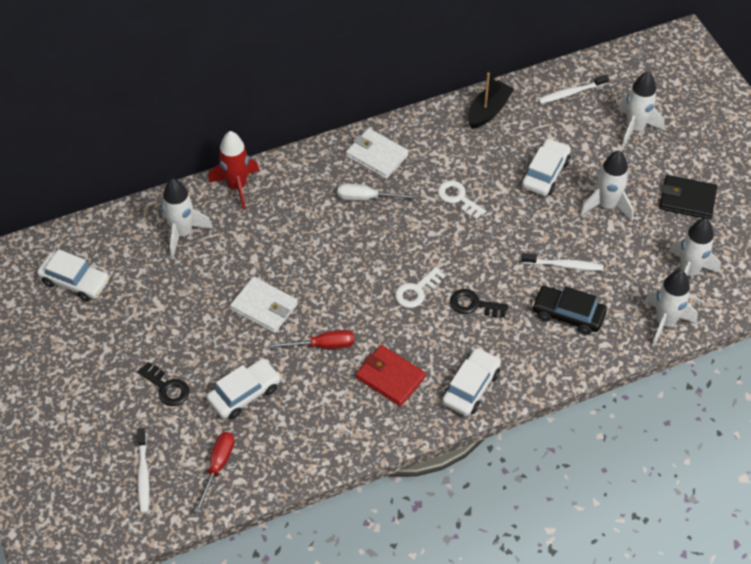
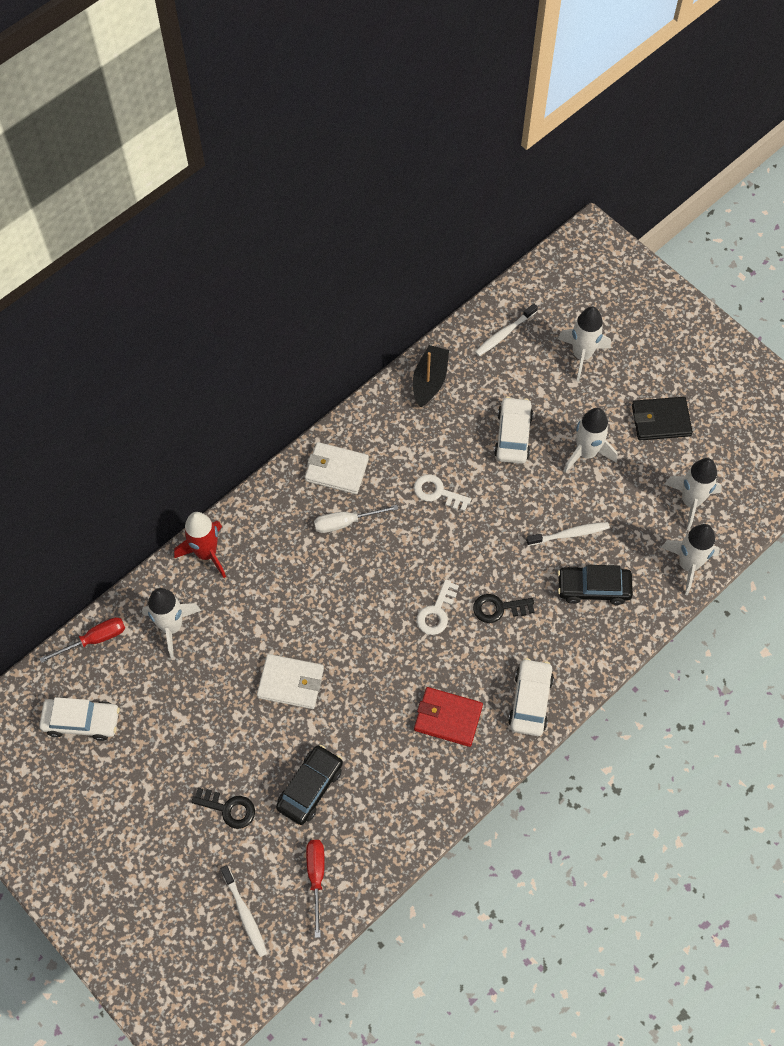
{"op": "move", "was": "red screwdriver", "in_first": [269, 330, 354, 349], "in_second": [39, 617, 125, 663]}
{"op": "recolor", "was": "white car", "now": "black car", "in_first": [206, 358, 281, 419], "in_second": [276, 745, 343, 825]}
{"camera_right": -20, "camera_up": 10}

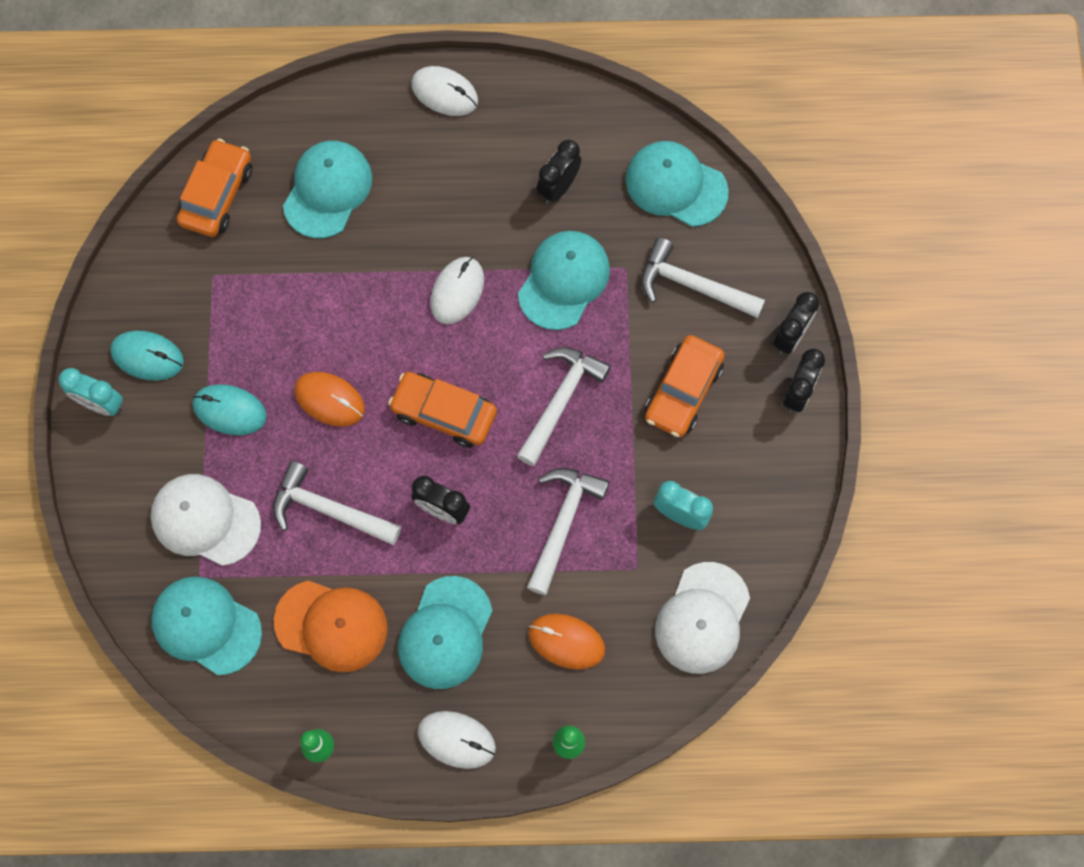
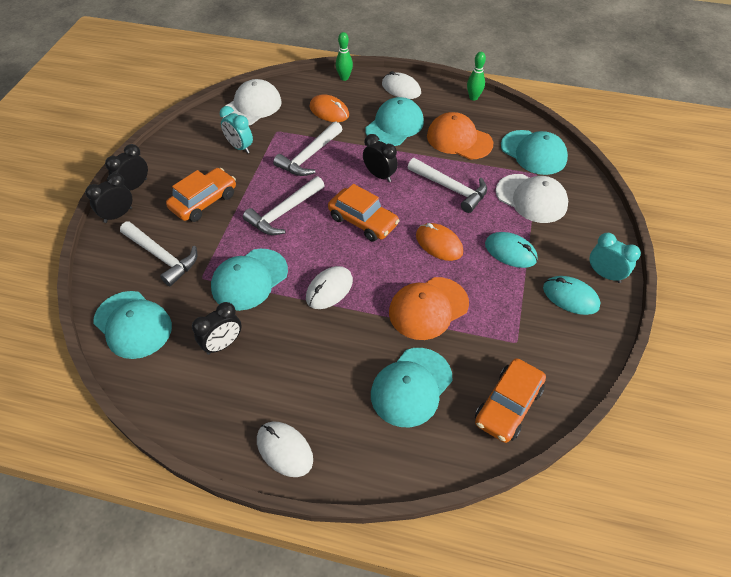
{"op": "insert", "now": "orange cap", "in_second": [389, 277, 469, 340]}
{"camera_right": -165, "camera_up": -20}

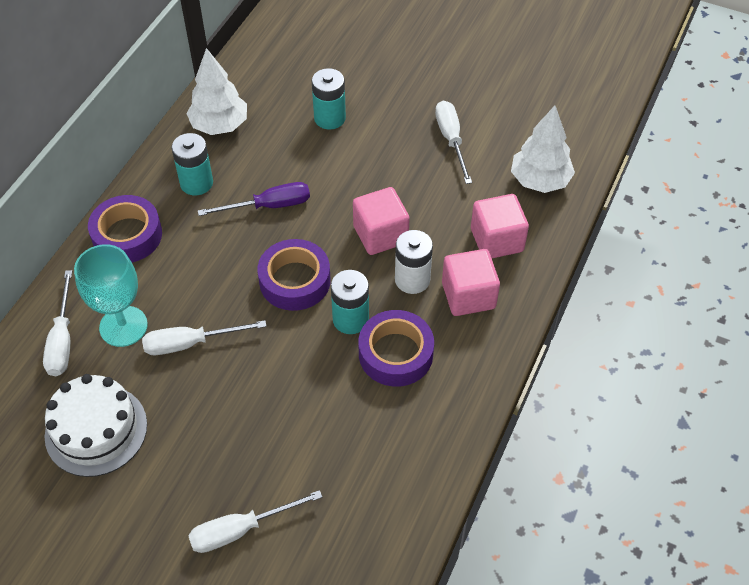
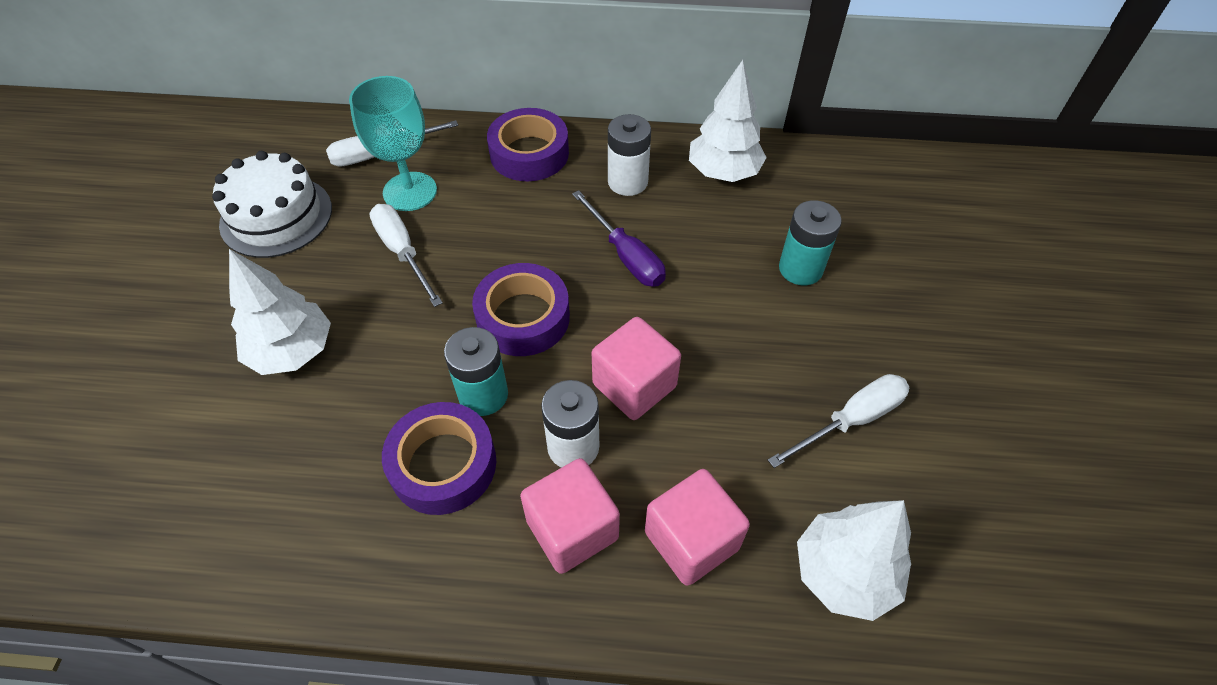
{"op": "recolor", "was": "turquoise battery", "now": "white battery", "in_first": [171, 133, 213, 195], "in_second": [608, 114, 651, 196]}
{"op": "delete", "was": "white screwdriver", "in_first": [188, 490, 322, 553]}
{"op": "insert", "now": "white tree", "in_second": [229, 249, 331, 375]}
{"camera_right": 70, "camera_up": 0}

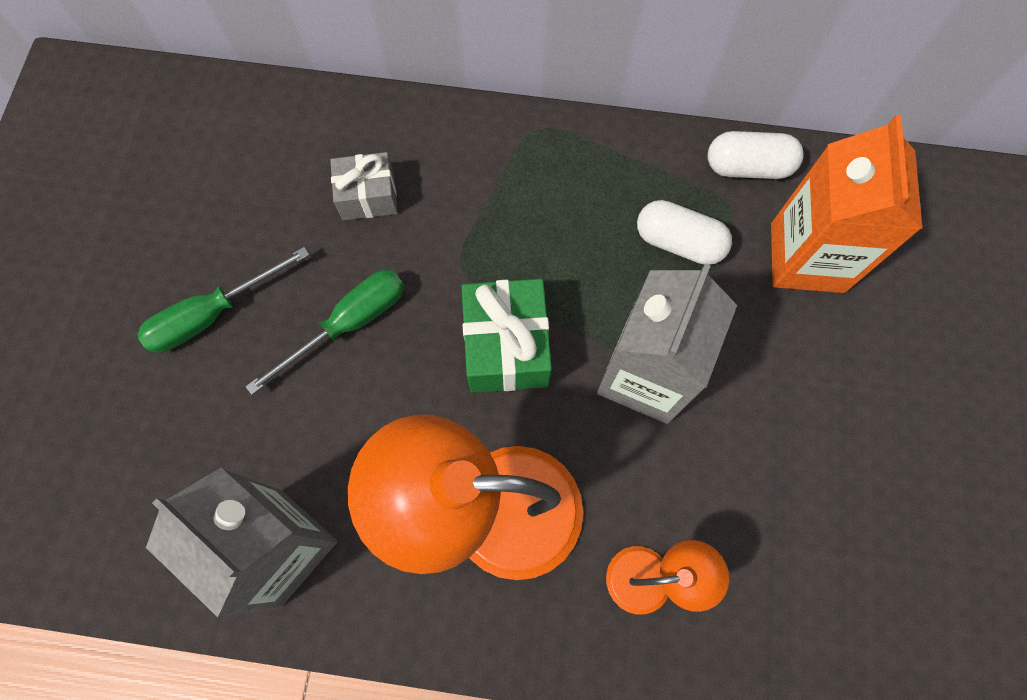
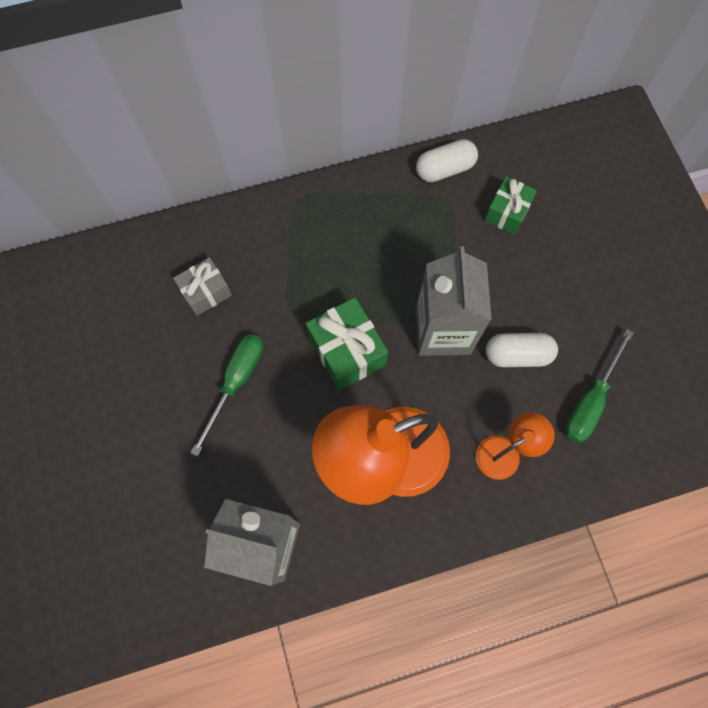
{"op": "replace", "was": "orange carton", "now": "green gift", "in_first": [771, 115, 922, 293], "in_second": [485, 177, 537, 235]}
{"op": "move", "was": "white capsule", "in_first": [637, 200, 732, 265], "in_second": [486, 333, 558, 367]}
{"op": "move", "was": "green screwdriver", "in_first": [138, 247, 309, 353], "in_second": [565, 329, 634, 443]}
{"camera_right": -25, "camera_up": 0}

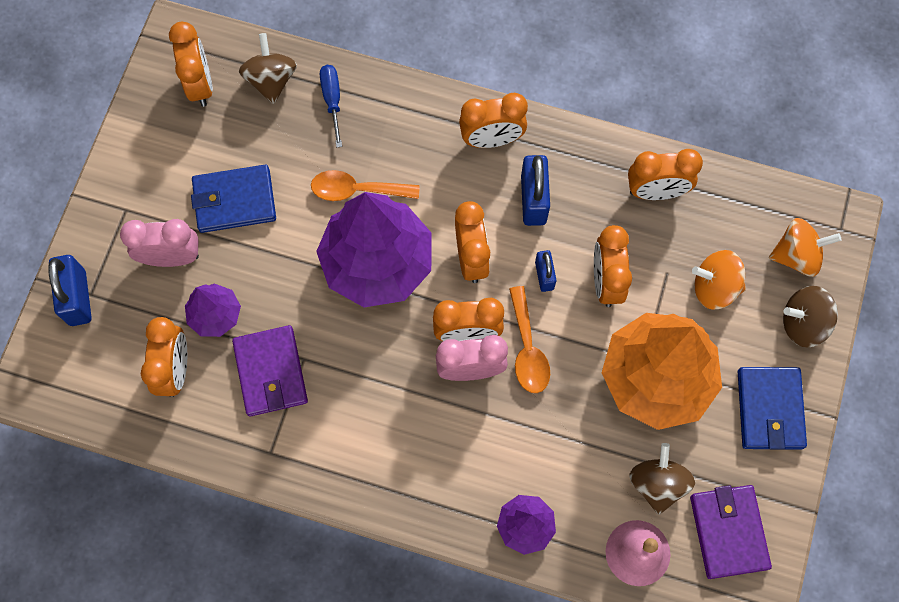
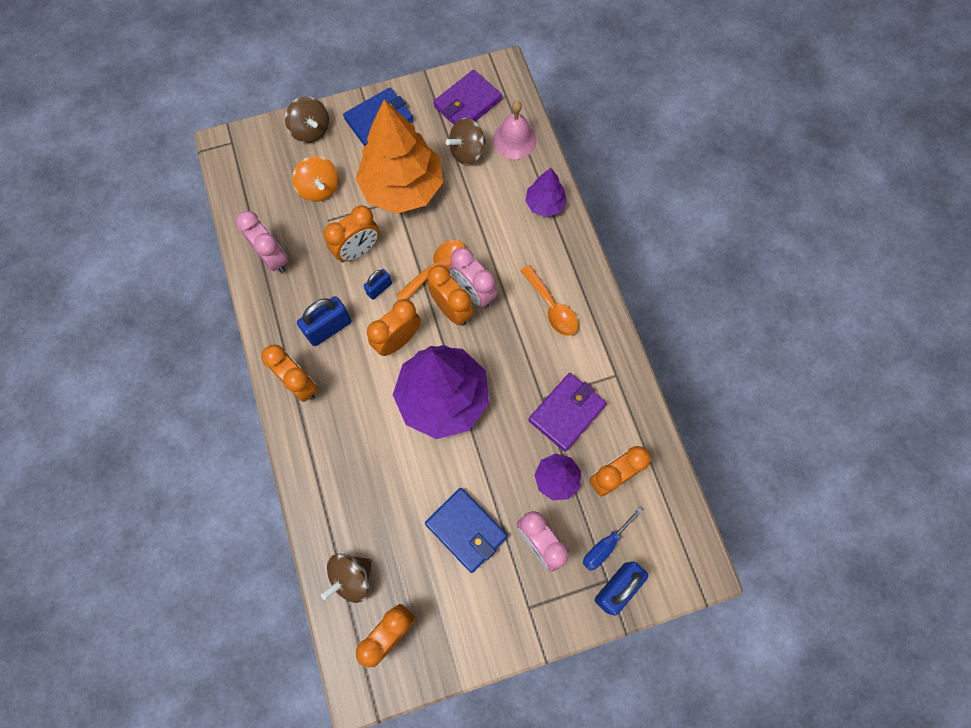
{"op": "move", "was": "blue screwdriver", "in_first": [320, 65, 342, 148], "in_second": [583, 507, 643, 570]}
{"op": "recolor", "was": "orange clock", "now": "pink clock", "in_first": [628, 149, 703, 200], "in_second": [236, 211, 288, 273]}
{"op": "move", "was": "orange spoon", "in_first": [311, 170, 420, 201], "in_second": [520, 265, 578, 336]}
{"op": "delete", "was": "orange spinning top", "in_first": [769, 218, 841, 277]}
{"camera_right": -125, "camera_up": 0}

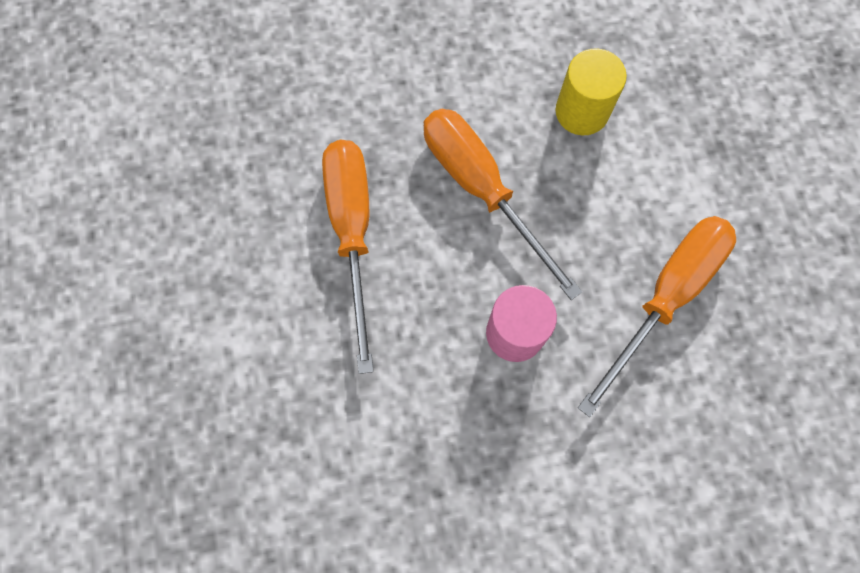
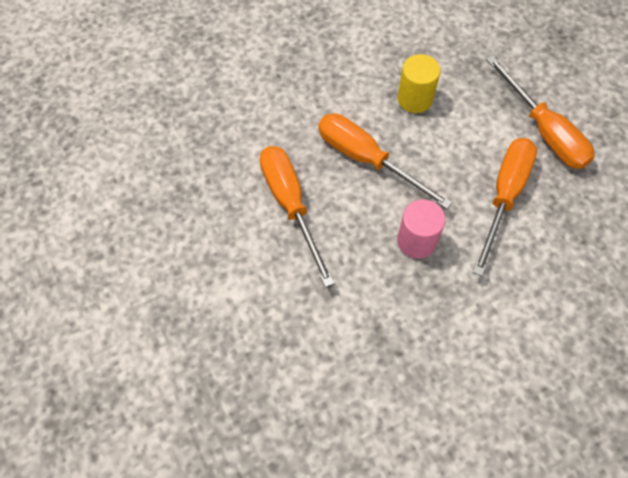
{"op": "insert", "now": "orange screwdriver", "in_second": [487, 56, 594, 169]}
{"camera_right": -15, "camera_up": -10}

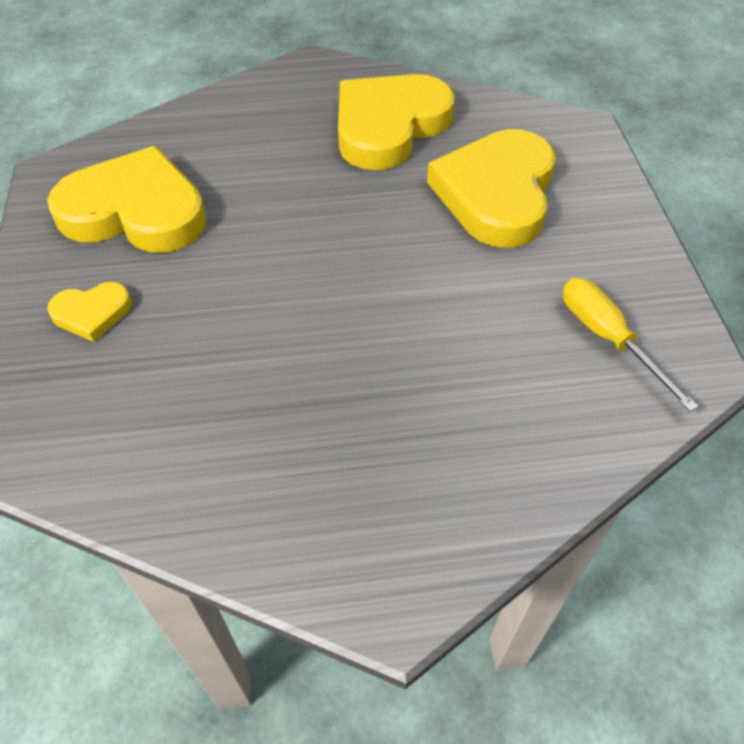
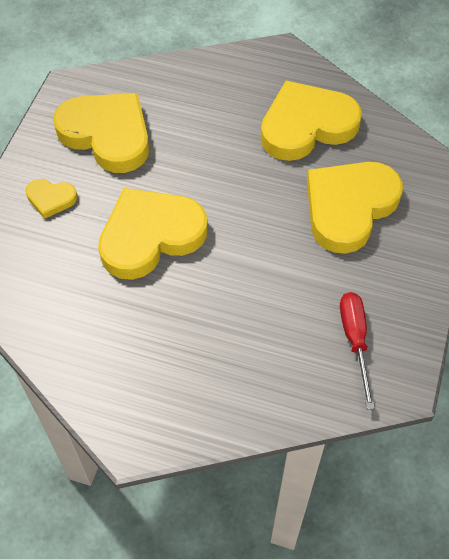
{"op": "recolor", "was": "yellow screwdriver", "now": "red screwdriver", "in_first": [563, 278, 699, 412], "in_second": [340, 292, 375, 409]}
{"op": "insert", "now": "yellow heart", "in_second": [98, 188, 208, 280]}
{"camera_right": 25, "camera_up": 5}

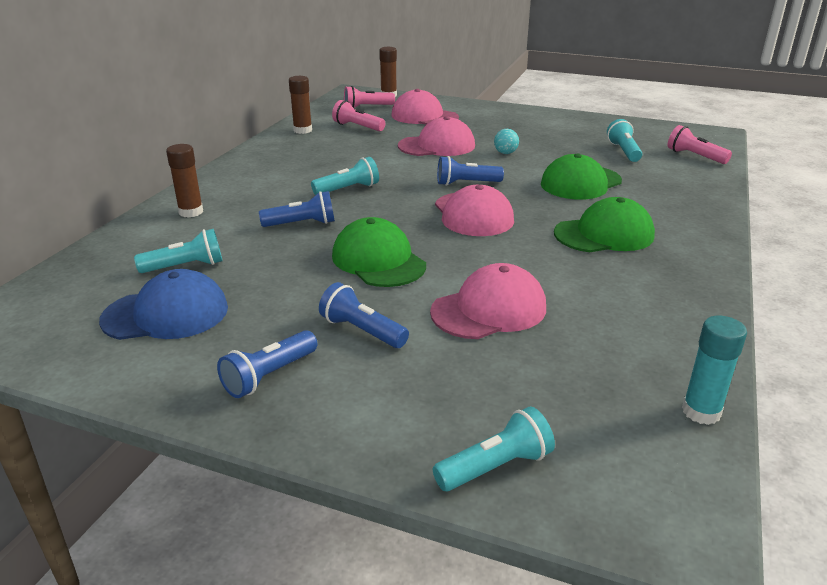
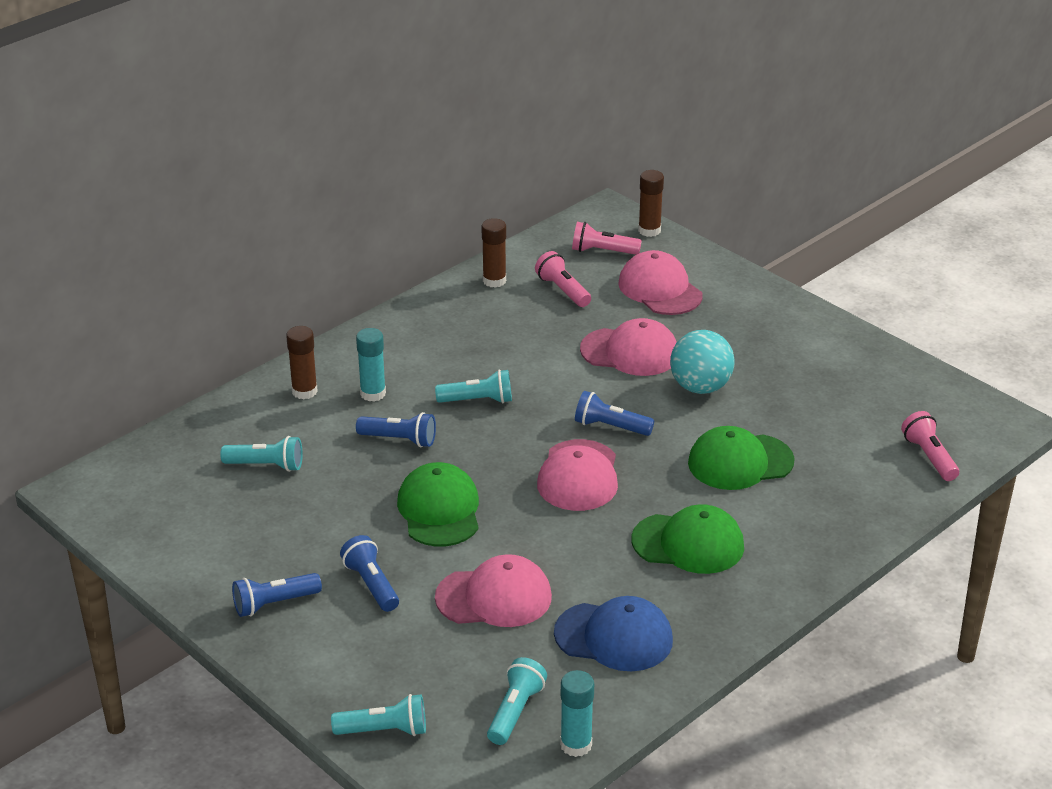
{"op": "move", "was": "turquoise flashlight", "in_first": [607, 119, 642, 162], "in_second": [487, 657, 547, 745]}
{"op": "resize", "was": "turquoise ball", "in_first": [494, 129, 519, 154], "in_second": [670, 330, 735, 394], "ratio": 2.01}
{"op": "move", "was": "blue cap", "in_first": [99, 269, 228, 340], "in_second": [554, 596, 673, 671]}
{"op": "insert", "now": "turquoise glue stick", "in_second": [356, 328, 386, 402]}
{"camera_right": 25, "camera_up": 5}

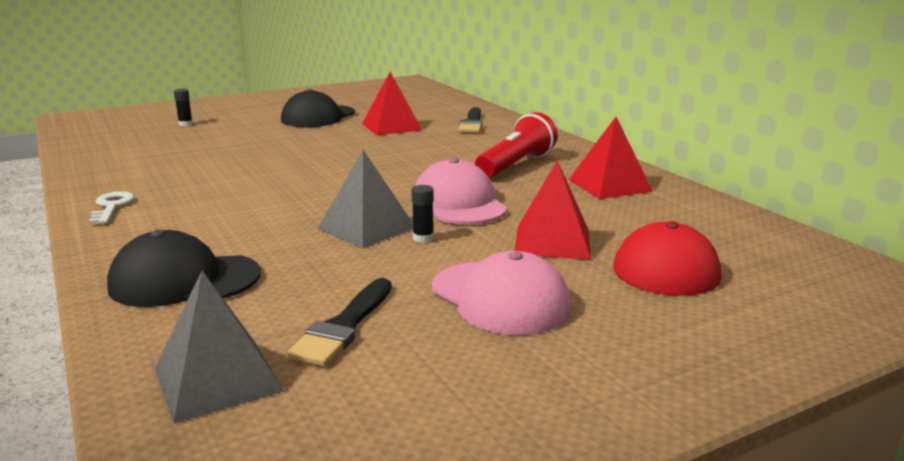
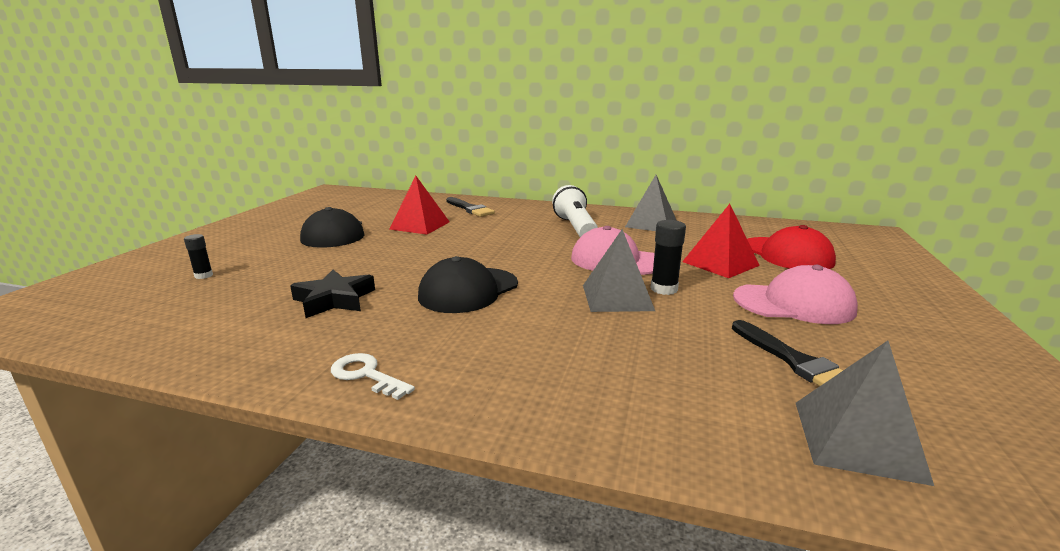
{"op": "recolor", "was": "red flashlight", "now": "white flashlight", "in_first": [475, 112, 558, 178], "in_second": [552, 185, 598, 237]}
{"op": "recolor", "was": "red pyramid", "now": "grey pyramid", "in_first": [569, 117, 653, 199], "in_second": [625, 175, 677, 231]}
{"op": "resize", "was": "black glue stick", "in_first": [412, 185, 434, 243], "in_second": [651, 220, 686, 295], "ratio": 1.56}
{"op": "move", "was": "black cap", "in_first": [107, 230, 261, 307], "in_second": [418, 256, 518, 313]}
{"op": "insert", "now": "black star", "in_second": [290, 270, 375, 318]}
{"camera_right": -45, "camera_up": 0}

